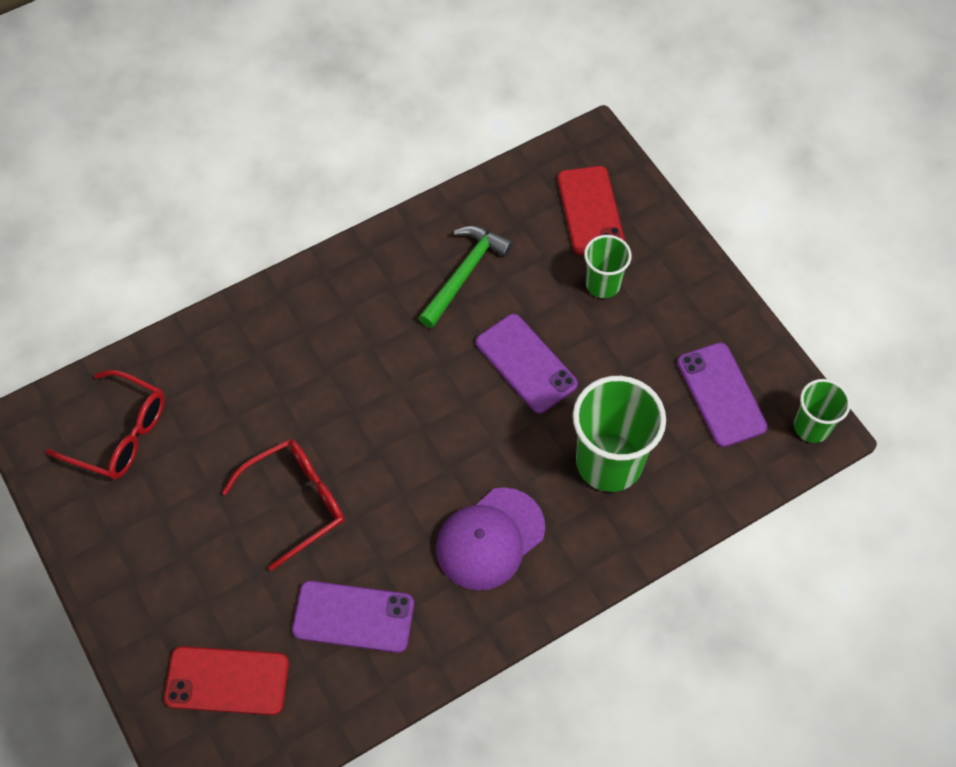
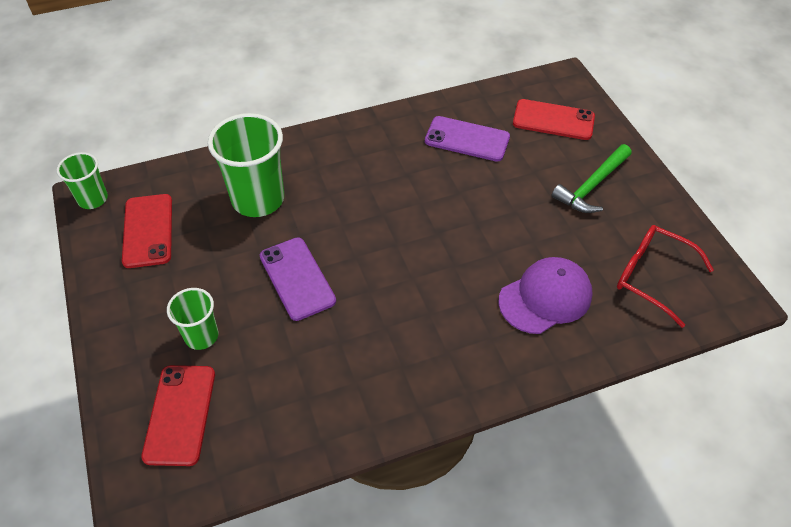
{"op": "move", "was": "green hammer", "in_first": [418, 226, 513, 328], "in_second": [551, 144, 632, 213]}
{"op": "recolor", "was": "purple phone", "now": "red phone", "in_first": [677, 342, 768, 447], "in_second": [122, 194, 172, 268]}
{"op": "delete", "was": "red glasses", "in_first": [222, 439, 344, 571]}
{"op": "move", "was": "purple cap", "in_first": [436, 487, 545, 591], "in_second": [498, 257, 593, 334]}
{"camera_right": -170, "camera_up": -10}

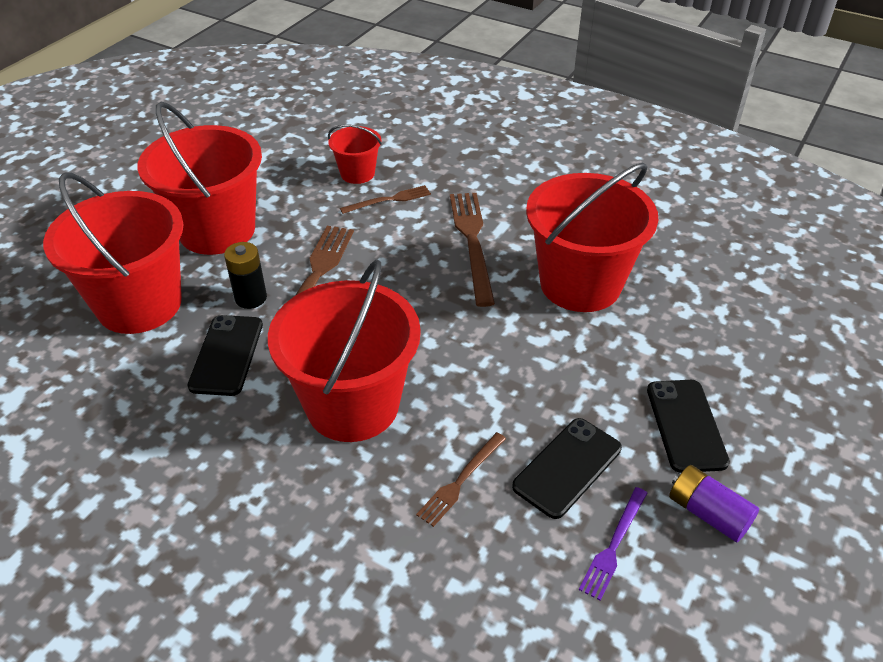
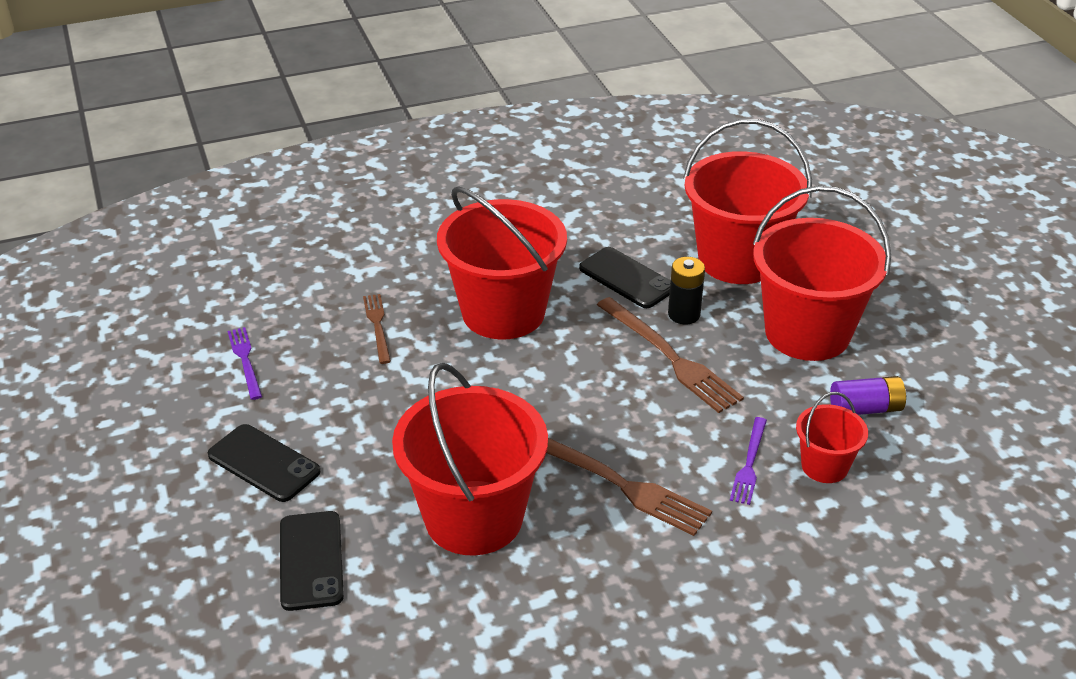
{"op": "recolor", "was": "brown fork", "now": "purple fork", "in_first": [340, 185, 431, 214], "in_second": [730, 417, 767, 505]}
{"op": "move", "was": "black phone", "in_first": [512, 418, 622, 519], "in_second": [280, 511, 344, 611]}
{"op": "move", "was": "purple battery", "in_first": [669, 465, 759, 542], "in_second": [830, 376, 907, 415]}
{"camera_right": 130, "camera_up": -5}

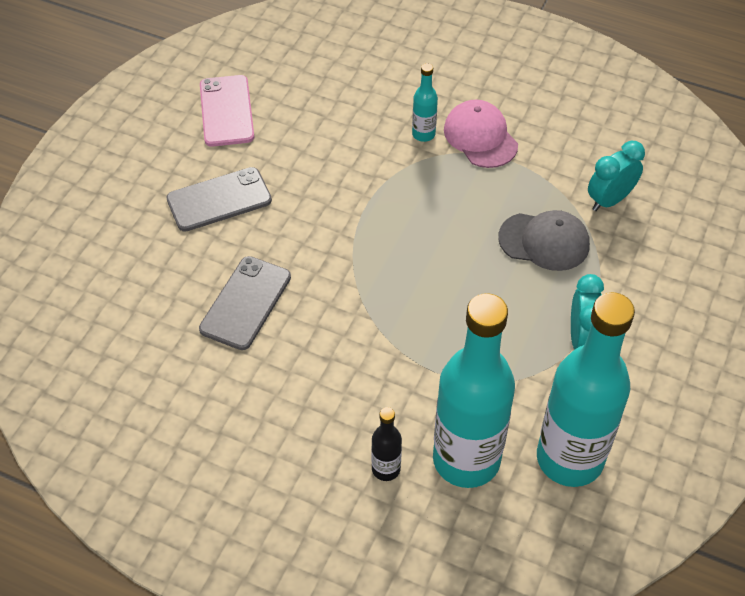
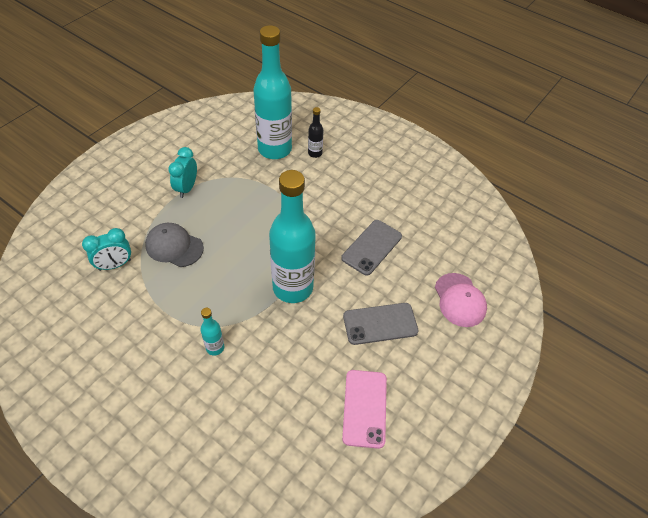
{"op": "move", "was": "pink cap", "in_first": [444, 100, 518, 168], "in_second": [435, 273, 487, 327]}
{"op": "move", "was": "turquoise bottle", "in_first": [537, 292, 635, 487], "in_second": [269, 170, 316, 303]}
{"camera_right": -170, "camera_up": 0}

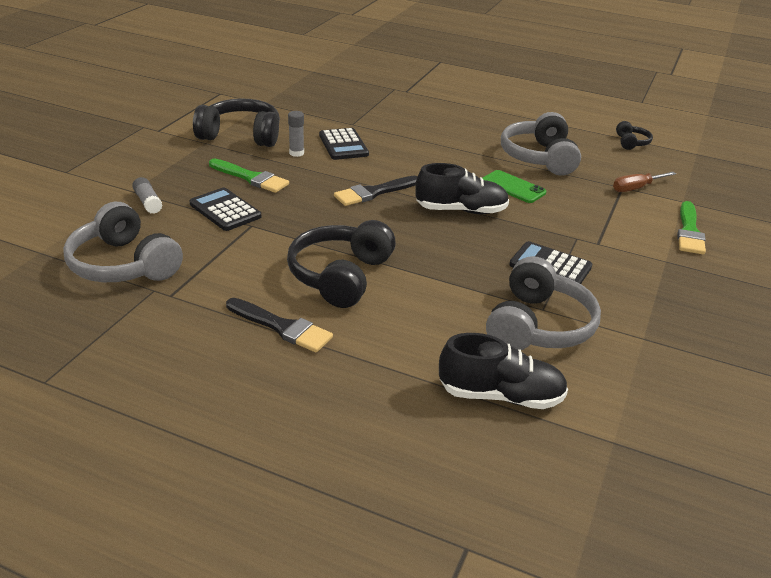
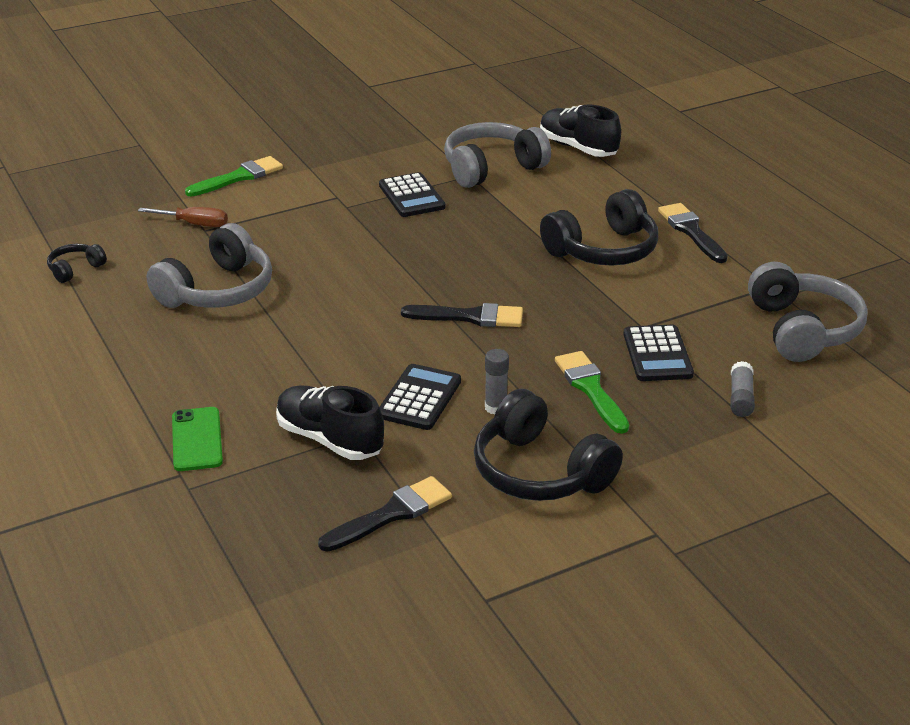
{"op": "move", "was": "black shoe", "in_first": [415, 163, 509, 214], "in_second": [276, 386, 384, 460]}
{"op": "move", "was": "green phone", "in_first": [483, 170, 546, 203], "in_second": [172, 407, 223, 471]}
{"op": "insert", "now": "black brush", "in_second": [318, 476, 452, 552]}
{"camera_right": -140, "camera_up": 0}

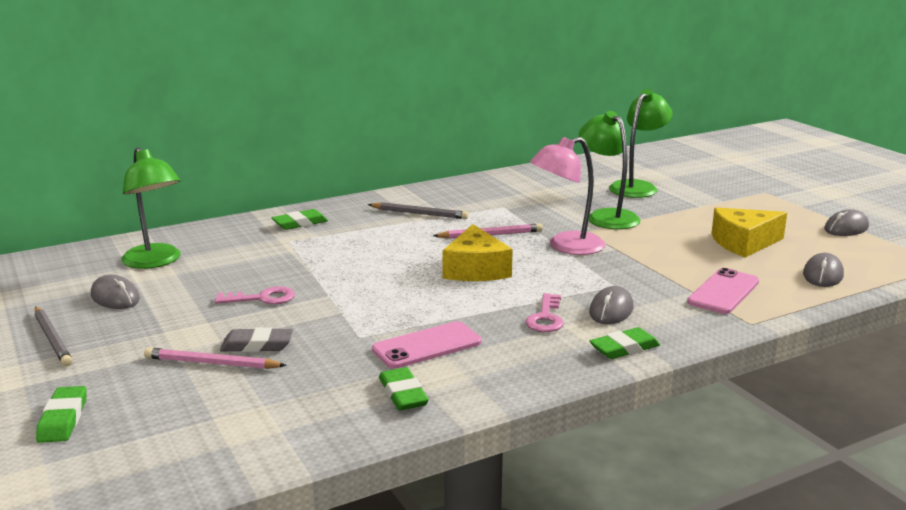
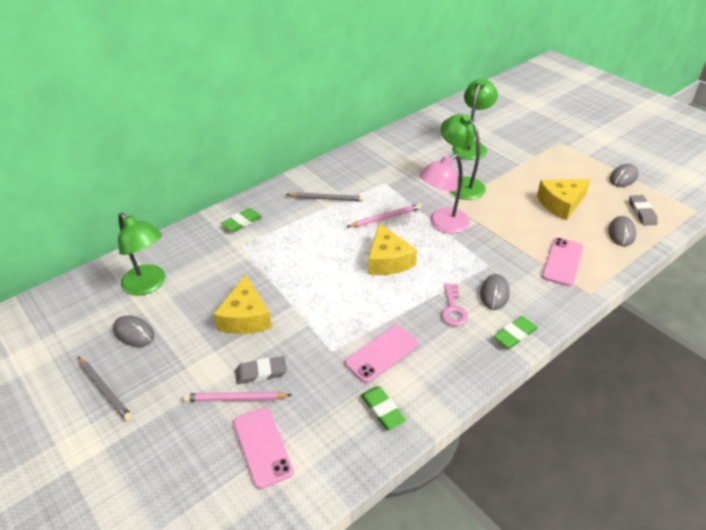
{"op": "replace", "was": "pink key", "now": "yellow cheese", "in_first": [215, 286, 295, 304], "in_second": [213, 275, 272, 334]}
{"op": "delete", "was": "green eraser", "in_first": [36, 386, 87, 443]}
{"op": "insert", "now": "grey eraser", "in_second": [629, 195, 658, 226]}
{"op": "insert", "now": "pink phone", "in_second": [233, 407, 294, 489]}
{"camera_right": -10, "camera_up": 20}

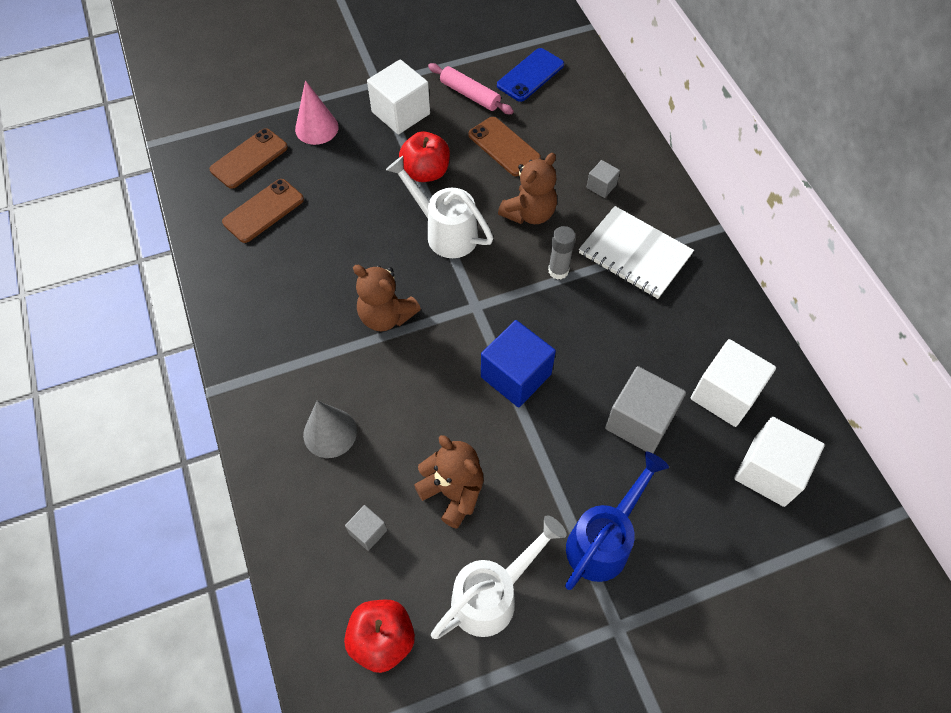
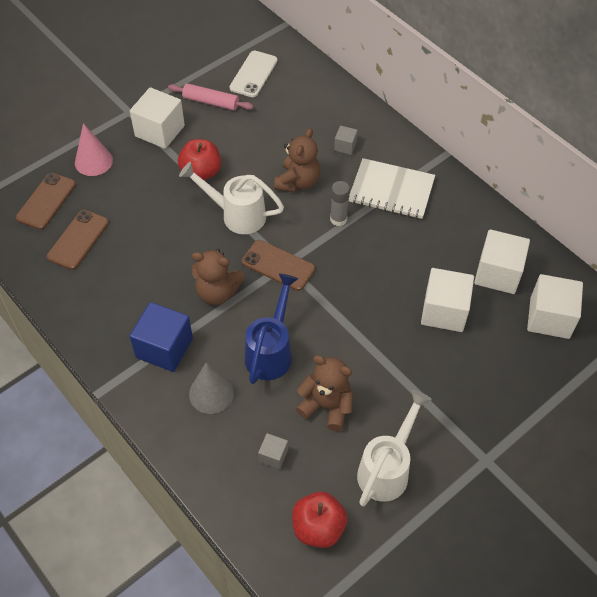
{"op": "recolor", "was": "blue phone", "now": "white phone", "in_first": [497, 48, 564, 102], "in_second": [229, 51, 278, 97]}
{"op": "move", "was": "brown phone", "in_first": [468, 117, 541, 176], "in_second": [242, 240, 315, 291]}
{"op": "move", "was": "blue cube", "in_first": [481, 320, 556, 407], "in_second": [129, 302, 193, 372]}
{"op": "recolor", "was": "grey cube", "now": "white cube", "in_first": [605, 366, 686, 453], "in_second": [421, 268, 474, 332]}
{"op": "move", "was": "blue watering can", "in_first": [565, 452, 669, 590], "in_second": [245, 273, 298, 384]}
{"camera_right": -20, "camera_up": -5}

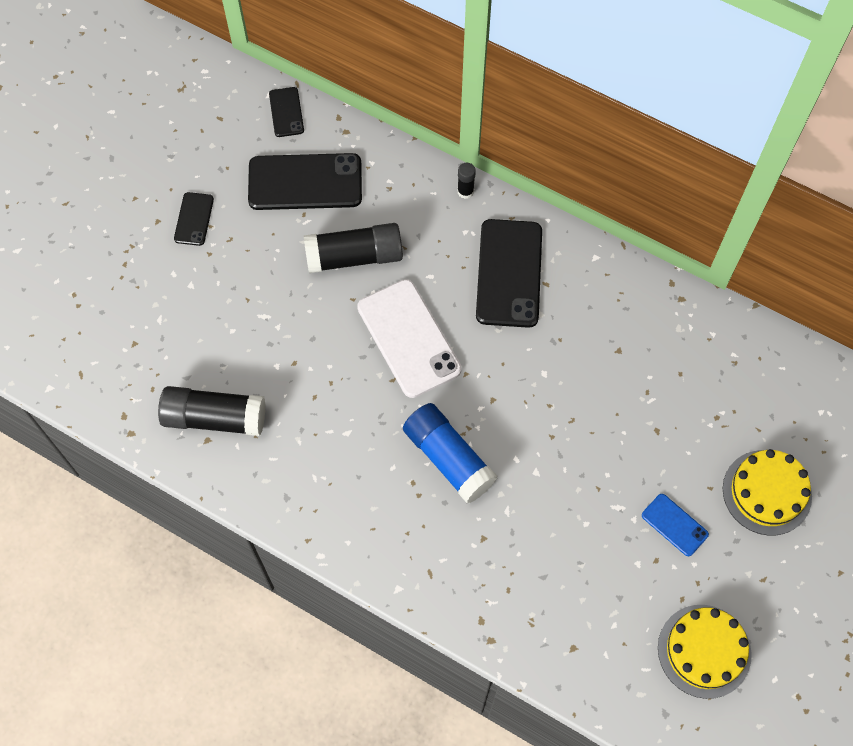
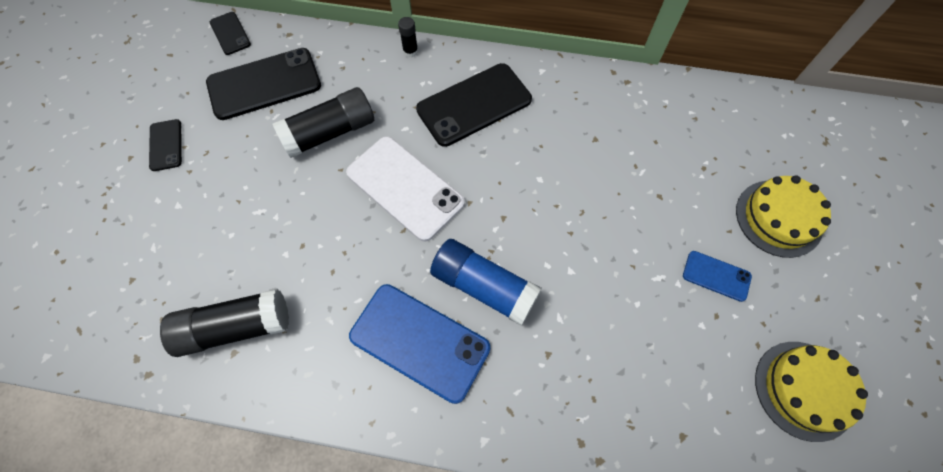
{"op": "rotate", "was": "black phone", "in_first": [476, 219, 542, 328], "in_second": [416, 63, 532, 147], "clockwise": 75}
{"op": "insert", "now": "blue phone", "in_second": [349, 284, 490, 404]}
{"camera_right": -20, "camera_up": 0}

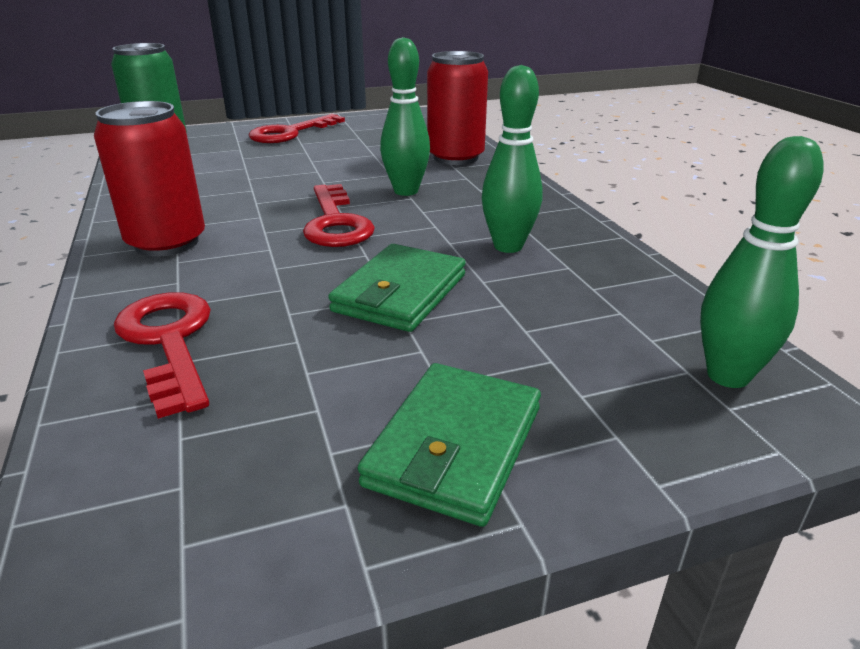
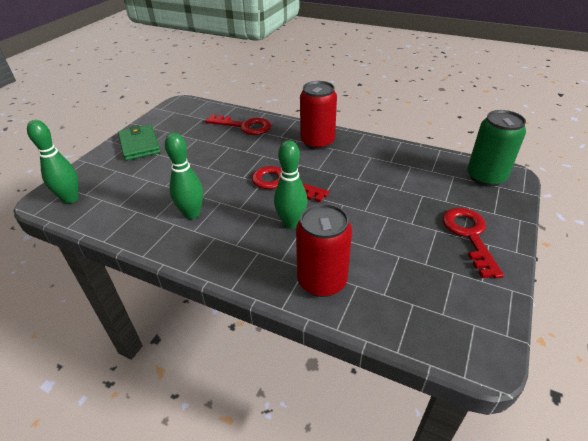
{"op": "delete", "was": "green wallet", "in_first": [328, 244, 466, 332]}
{"camera_right": 135, "camera_up": 10}

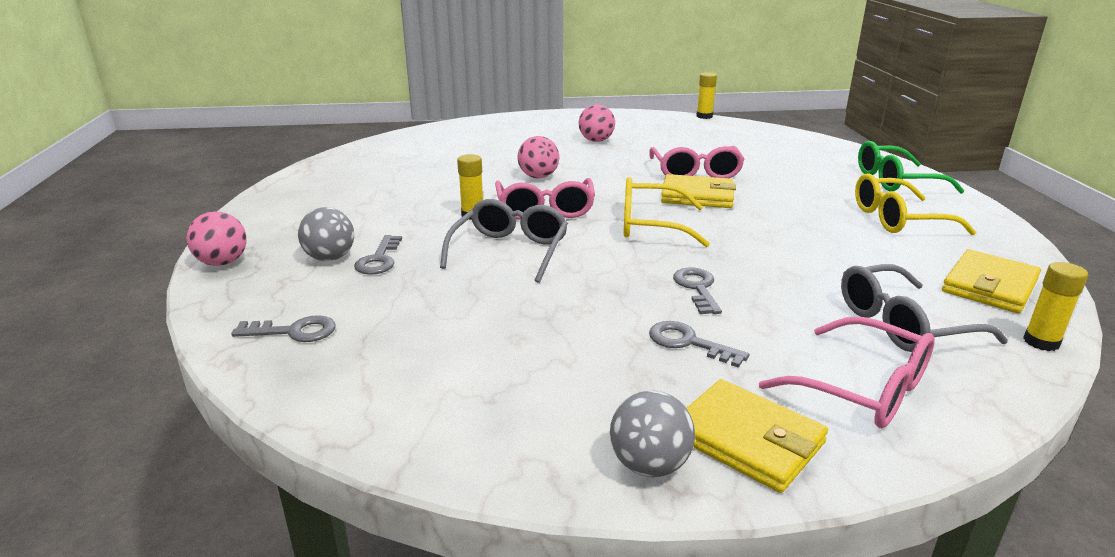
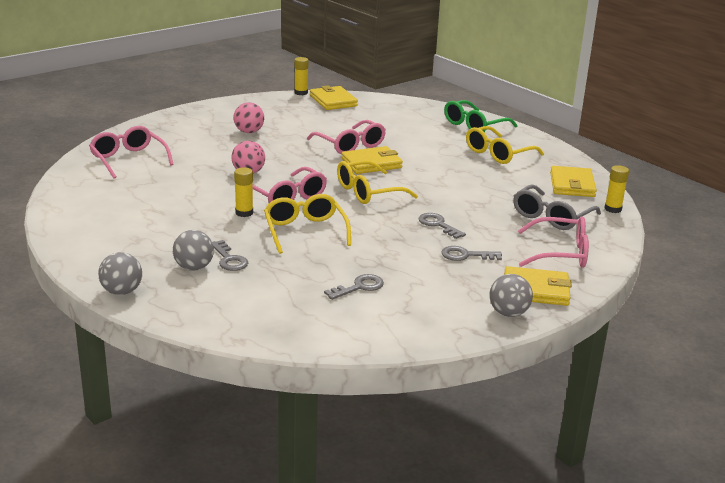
{"op": "recolor", "was": "grey glasses", "now": "yellow glasses", "in_first": [440, 199, 568, 283], "in_second": [264, 194, 351, 254]}
{"op": "recolor", "was": "pink ball", "now": "grey ball", "in_first": [187, 211, 247, 266], "in_second": [98, 252, 142, 295]}
{"op": "move", "was": "grey key", "in_first": [231, 315, 335, 342], "in_second": [324, 274, 384, 300]}
{"op": "insert", "now": "yellow wallet", "in_second": [310, 85, 358, 110]}
{"op": "insert", "now": "pink glasses", "in_second": [89, 126, 174, 179]}
{"camera_right": -35, "camera_up": 0}

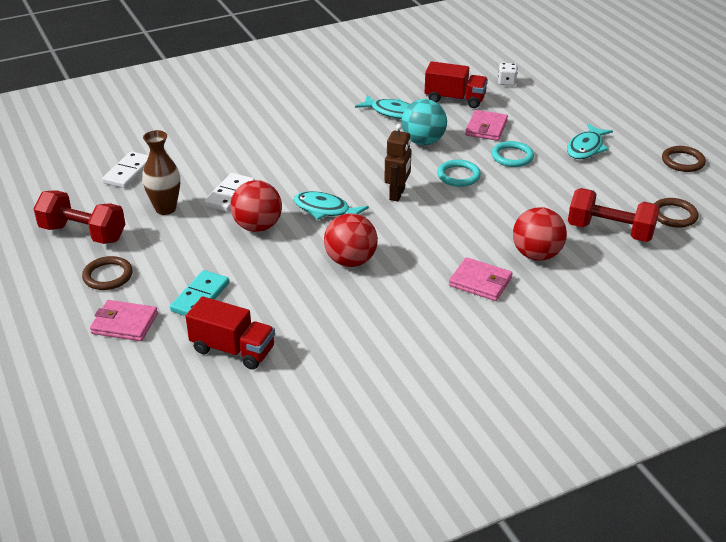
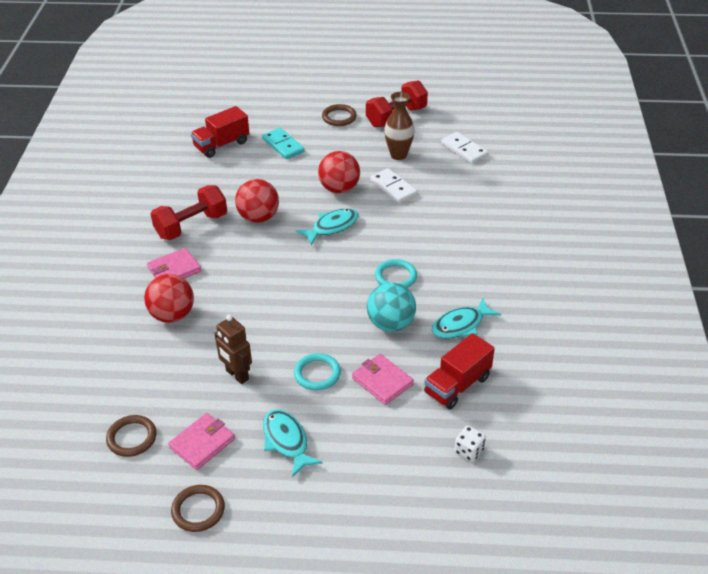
{"op": "move", "was": "brown robot", "in_first": [384, 124, 411, 202], "in_second": [214, 315, 252, 384]}
{"op": "move", "was": "turquoise ring", "in_first": [437, 160, 481, 187], "in_second": [375, 259, 417, 288]}
{"op": "move", "was": "red dumbbell", "in_first": [568, 188, 660, 242], "in_second": [151, 185, 227, 240]}
{"op": "move", "was": "pink wallet", "in_first": [90, 300, 158, 341], "in_second": [168, 413, 235, 470]}
{"camera_right": 120, "camera_up": 5}

